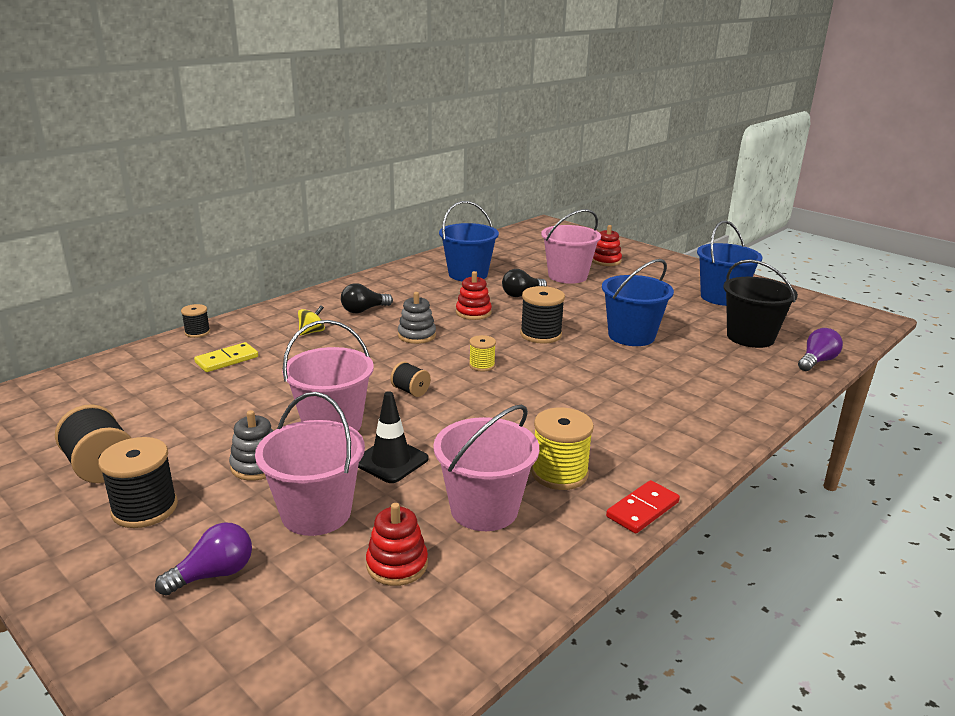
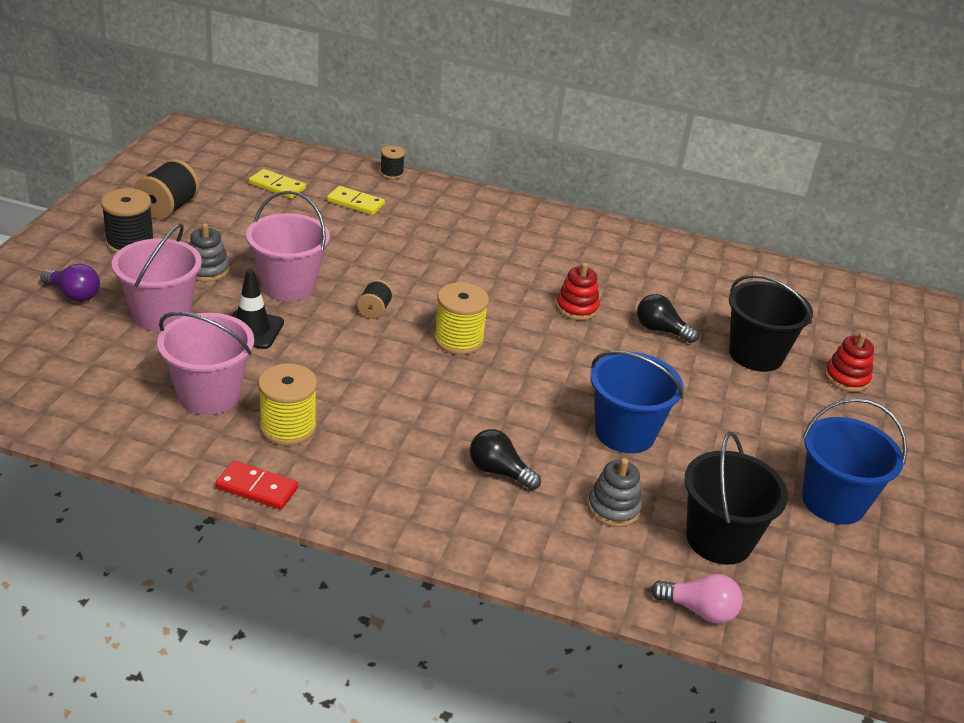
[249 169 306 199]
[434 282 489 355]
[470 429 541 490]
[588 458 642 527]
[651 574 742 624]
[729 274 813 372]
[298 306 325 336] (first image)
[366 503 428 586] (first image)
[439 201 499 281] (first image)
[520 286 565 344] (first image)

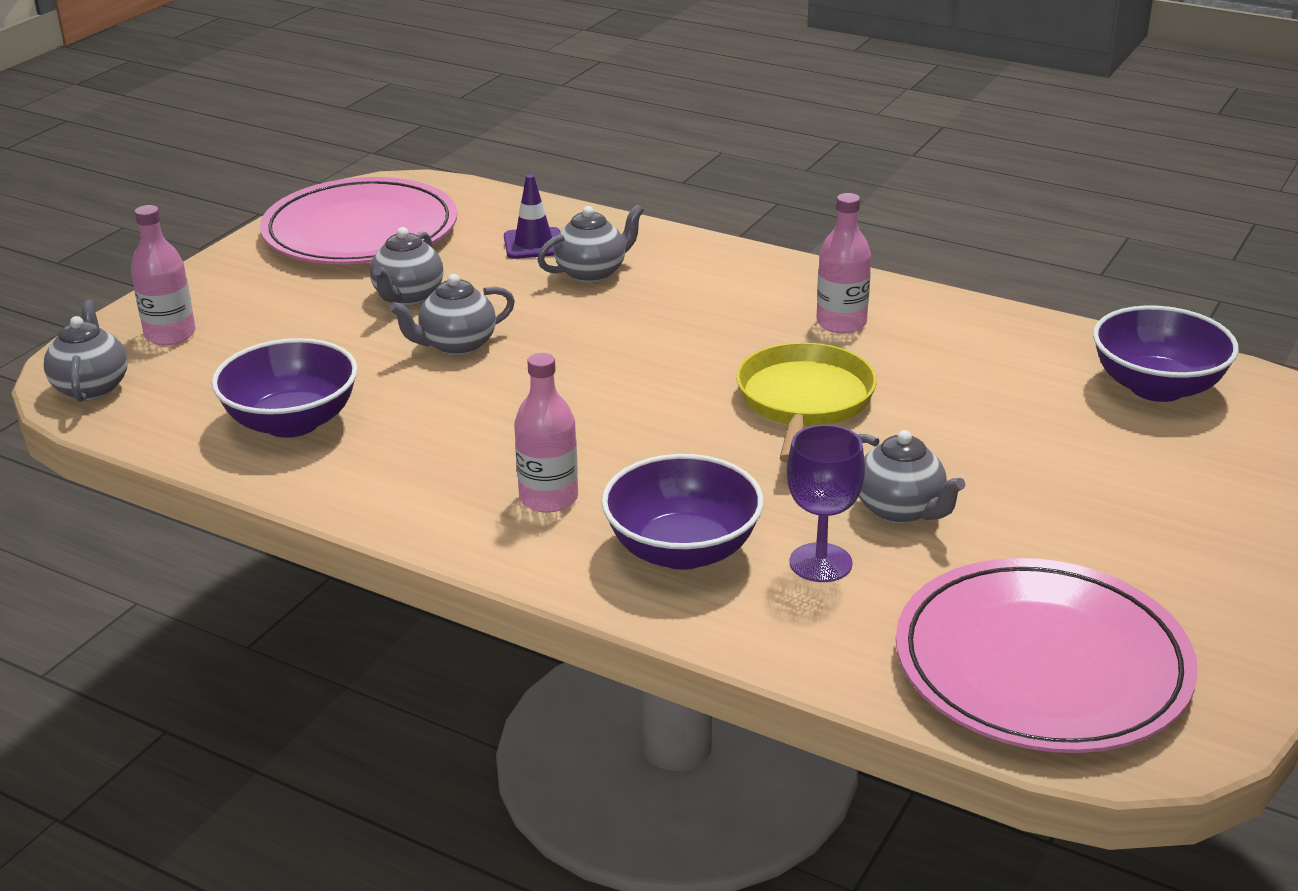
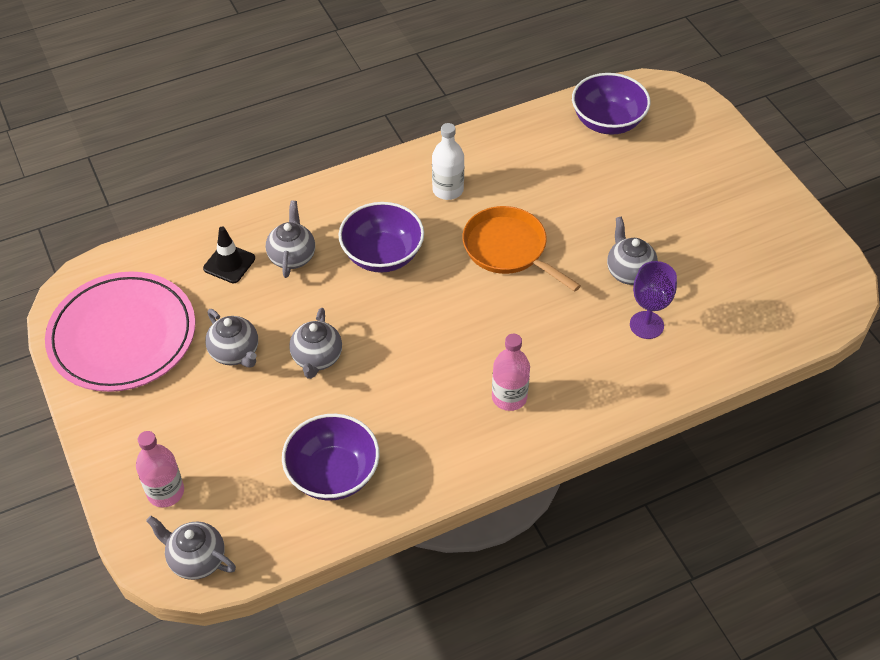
[203 226 255 283]
[339 202 424 273]
[432 123 464 200]
[462 206 581 292]
[607 216 658 285]
[896 558 1198 753] (first image)

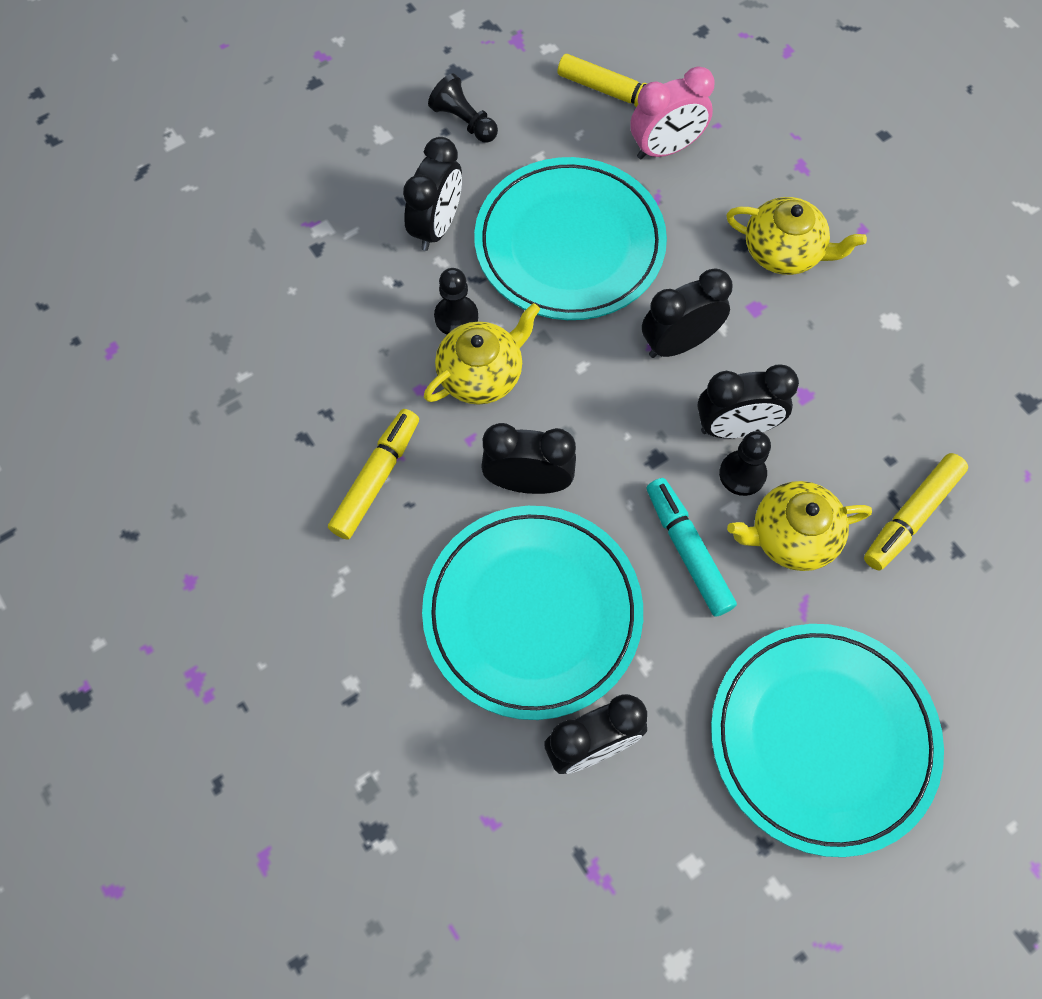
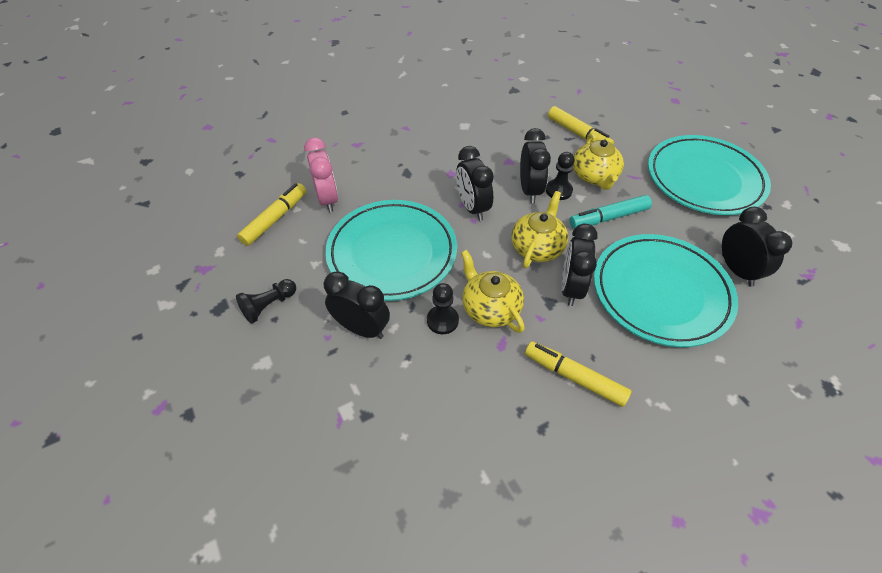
[511 191 568 268]

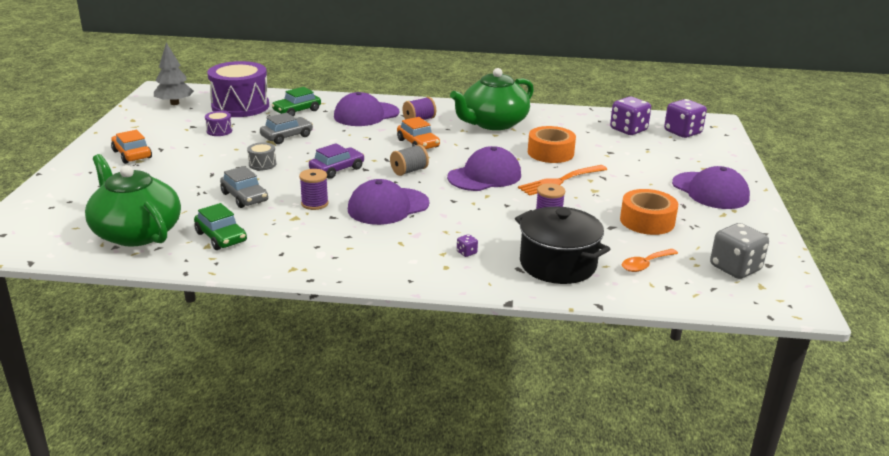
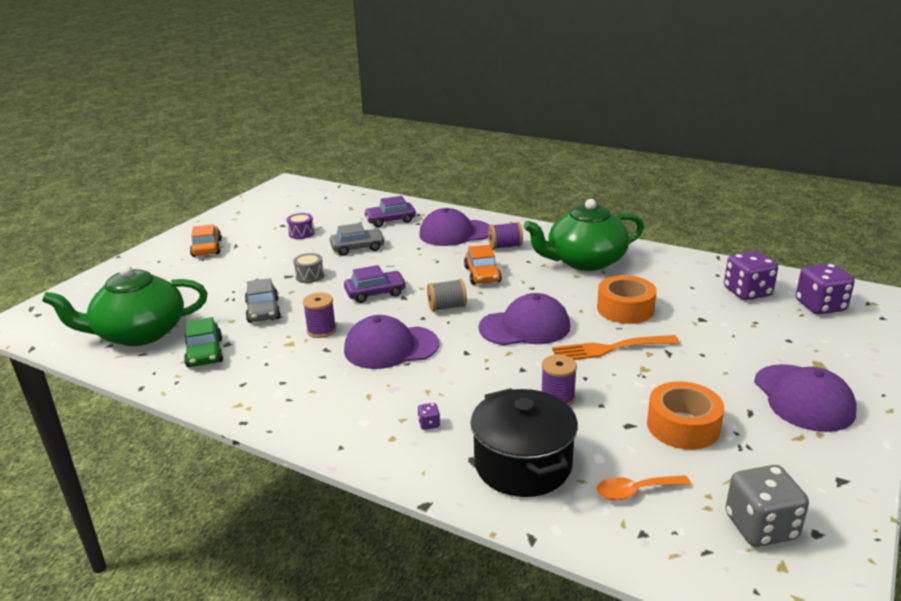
[42 265 208 346]
[364 196 416 227]
[154 43 194 105] (first image)
[207 61 269 117] (first image)

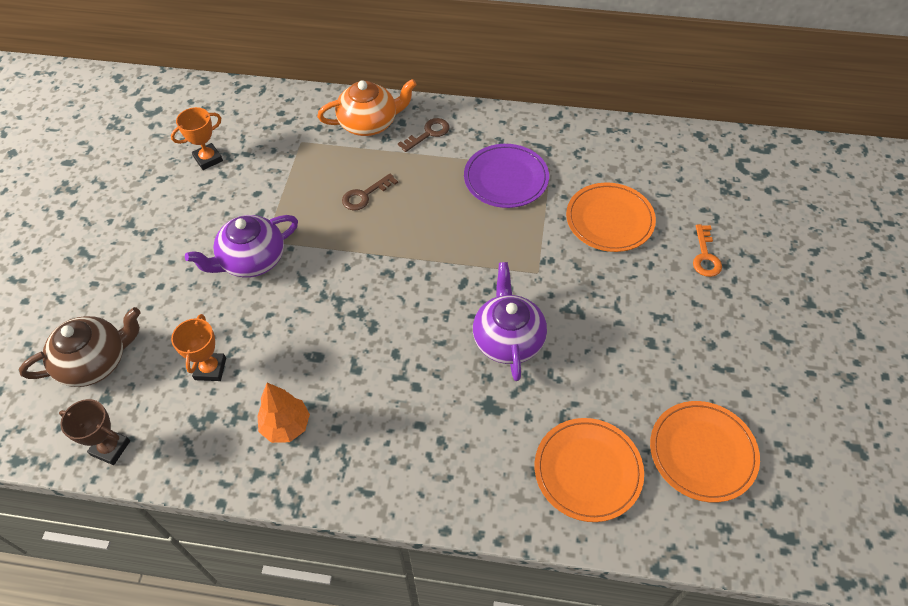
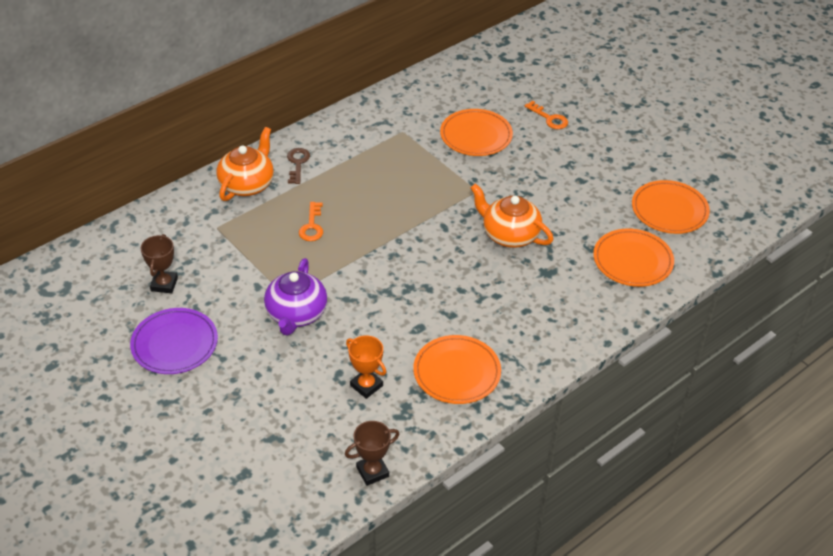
[130 308 218 374]
[141 234 178 293]
[299 202 323 241]
[413 335 501 404]
[470 183 554 248]
[19 307 141 387] (first image)

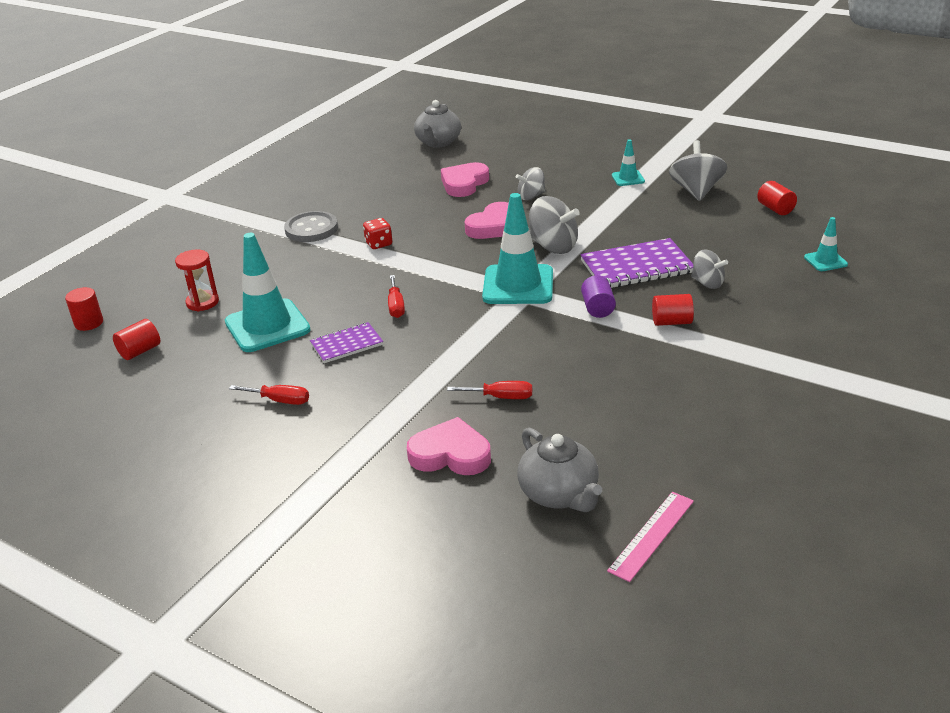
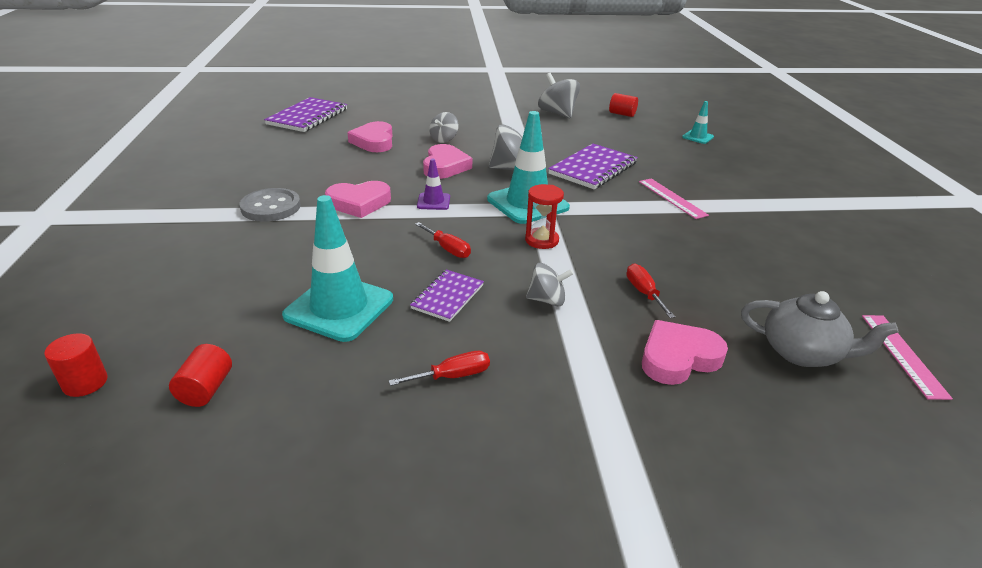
[264 97 347 132]
[325 181 391 218]
[417 159 450 210]
[525 184 564 249]
[526 263 574 306]
[626 264 675 318]
[639 178 709 219]
[581 275 616 318] (first image)
[612 139 645 186] (first image)

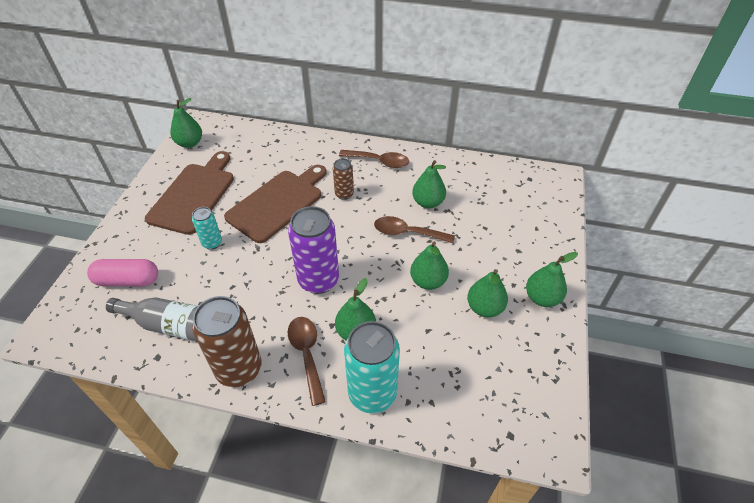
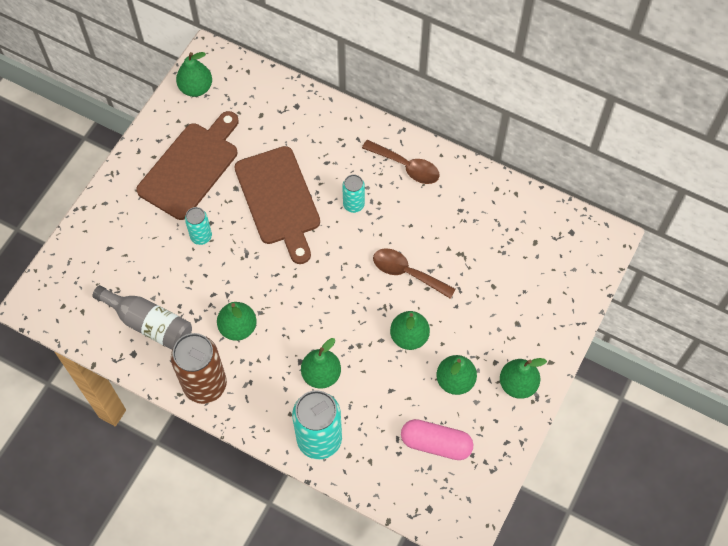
[217 302 257 341]
[234 146 320 264]
[342 175 365 213]
[401 419 473 460]
[288 206 339 294] (first image)
[288 317 326 406] (first image)

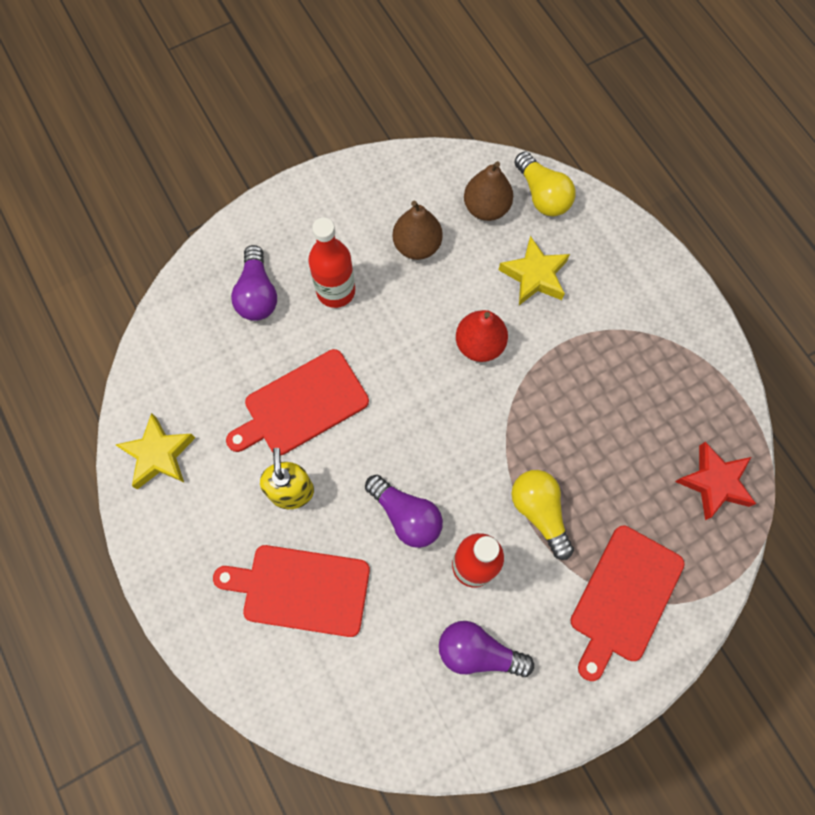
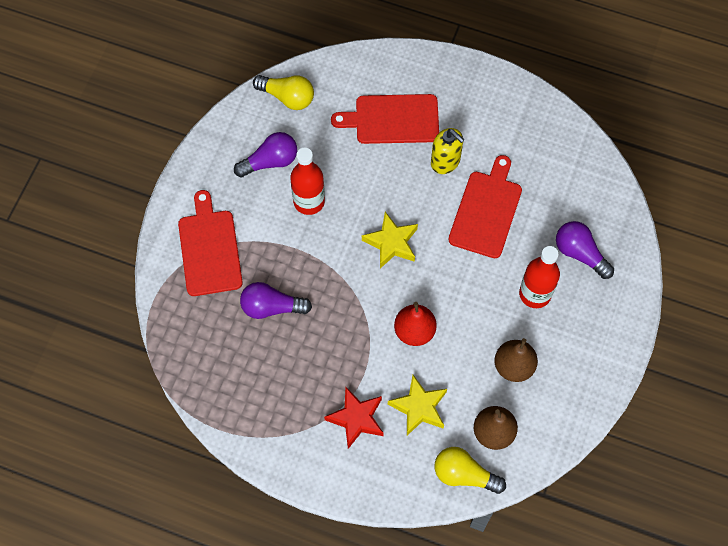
[240 282 312 319]
[253 75 314 110]
[324 387 384 449]
[331 94 439 144]
[362 212 418 268]

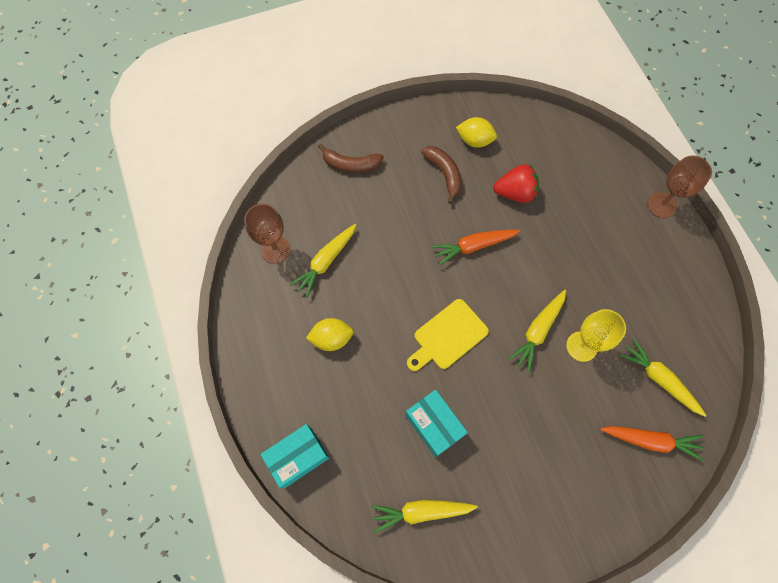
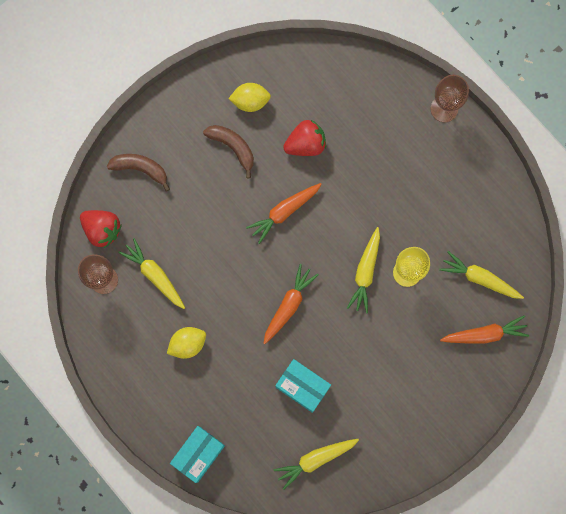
[80 210 122 248]
[107 154 170 191]
[118 238 185 309]
[263 264 319 344]

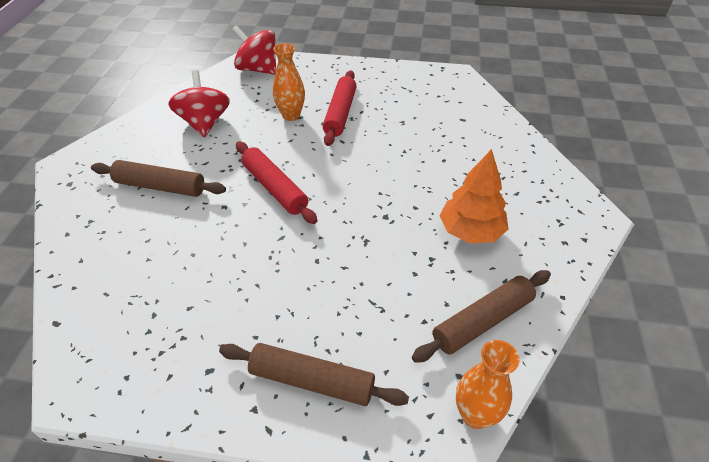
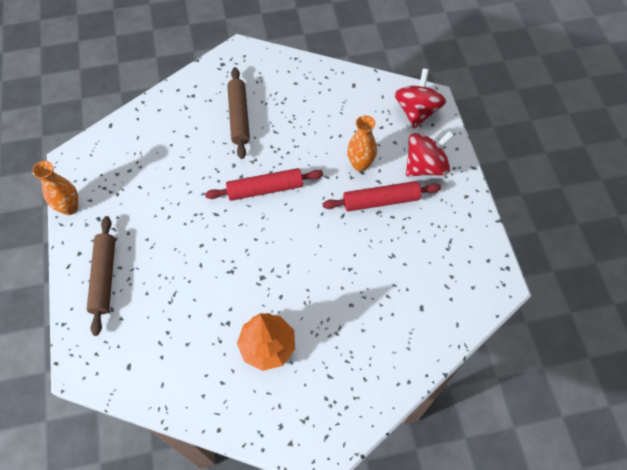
[32 161 78 215]
[205 168 323 201]
[406 131 454 176]
[412 270 551 363] (first image)

